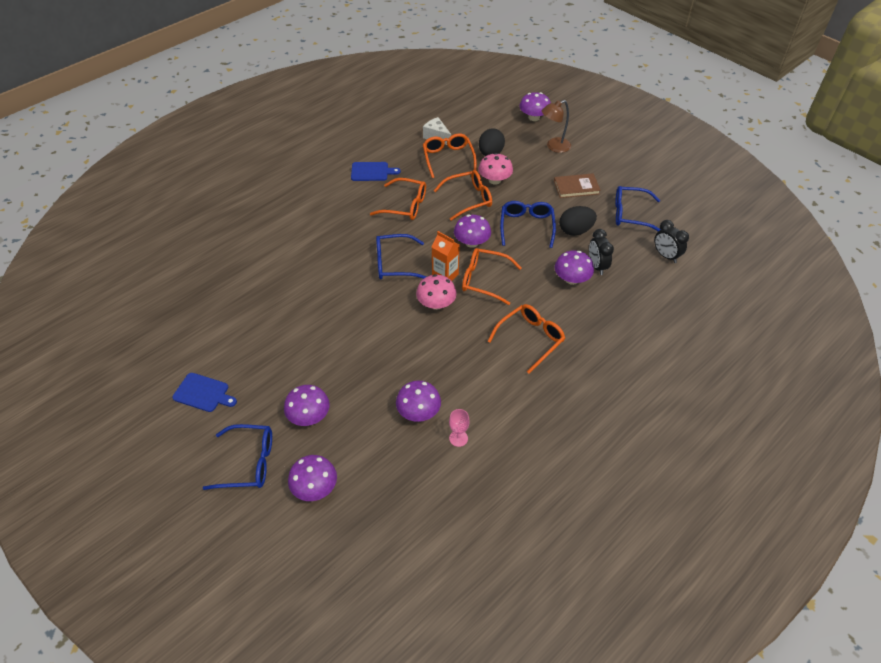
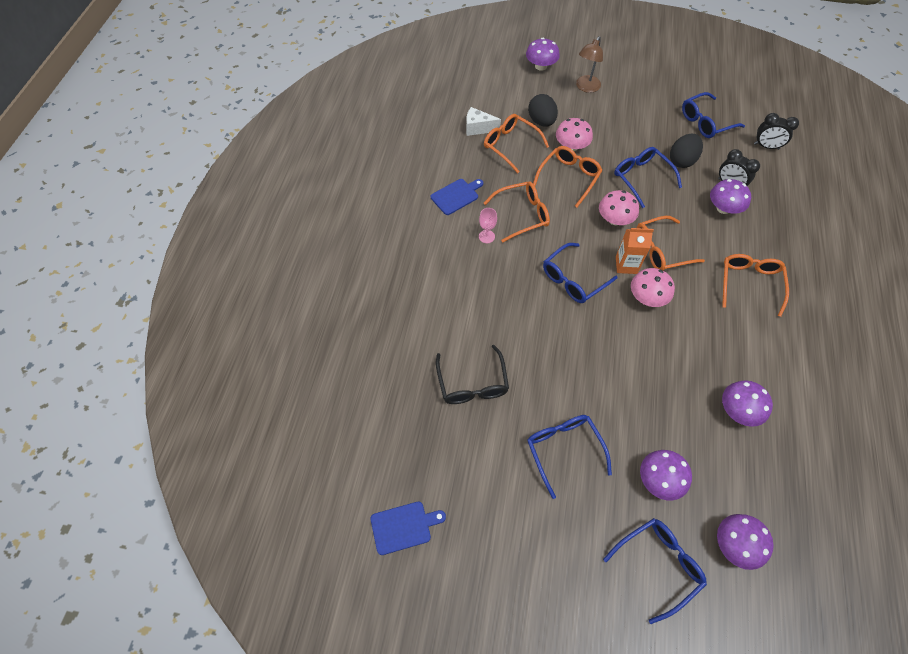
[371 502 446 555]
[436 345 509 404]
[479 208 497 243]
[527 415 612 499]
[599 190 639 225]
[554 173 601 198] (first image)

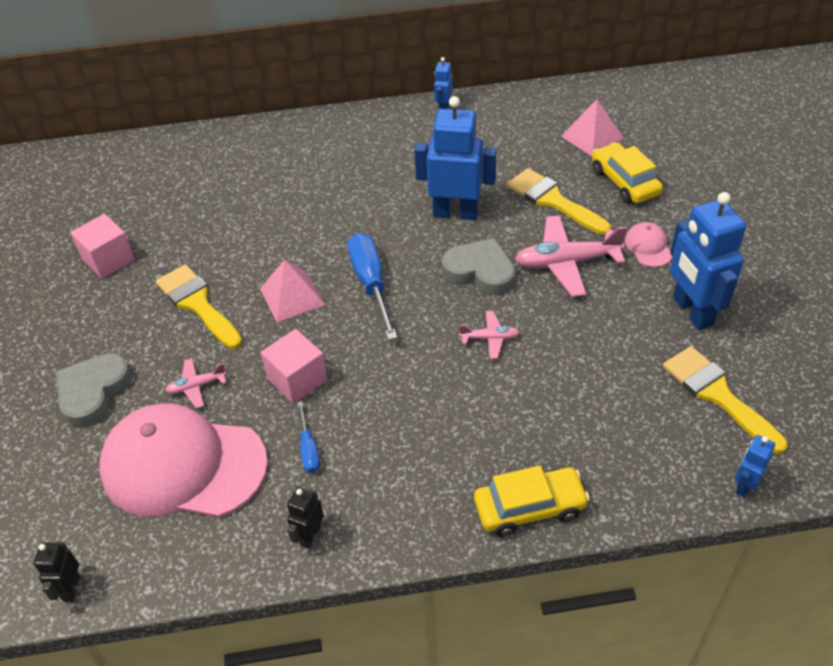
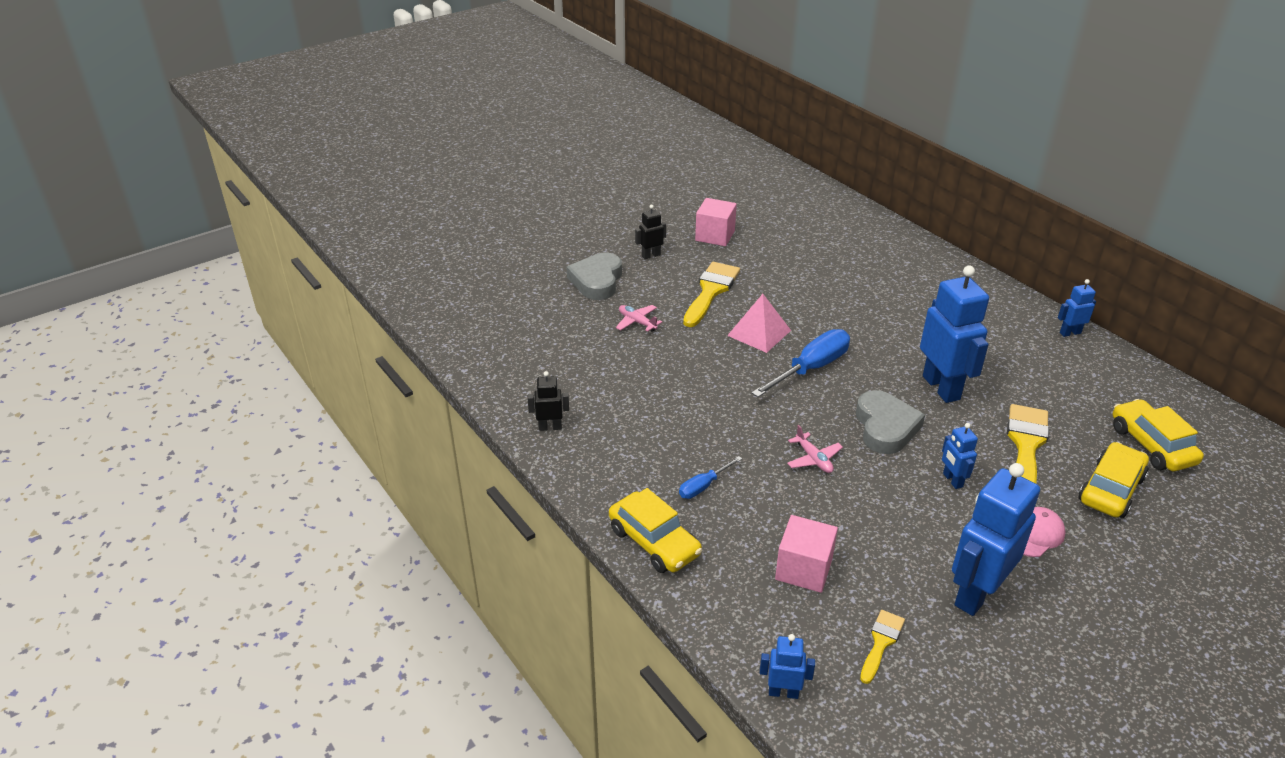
[567 253 622 300]
[635 205 666 259]
[679 456 742 499]
[775 515 838 593]
[860 610 905 684]
[942 423 978 489]
[1113 399 1204 471]
[99 403 268 517] (first image)

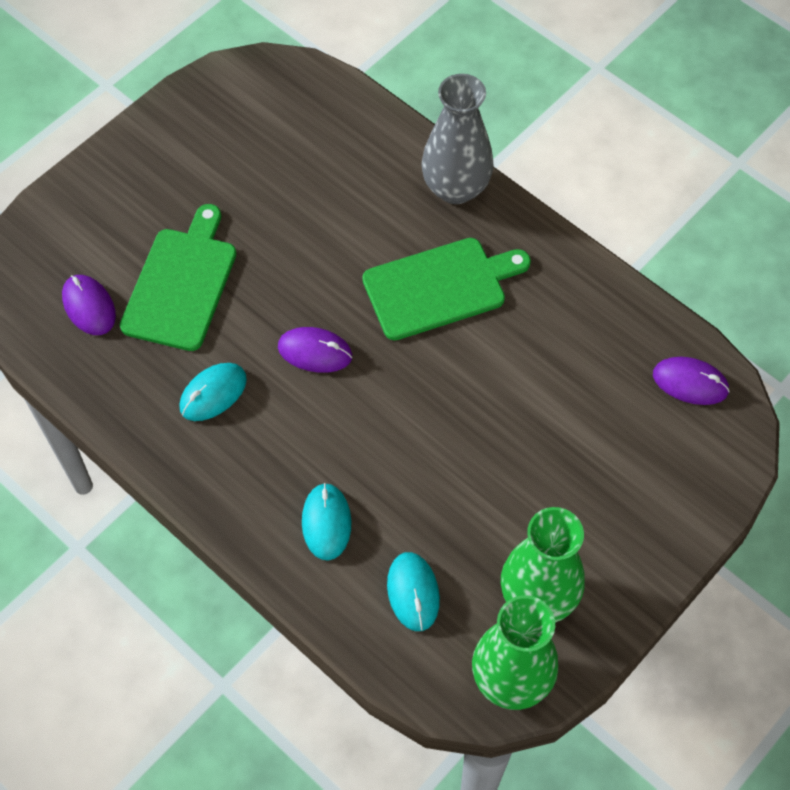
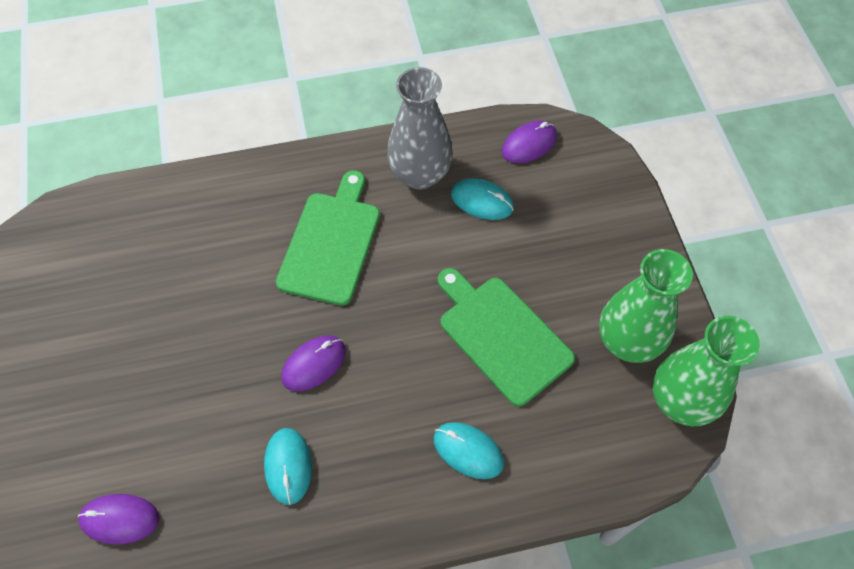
[387 67 453 189]
[438 268 575 406]
[451 178 514 220]

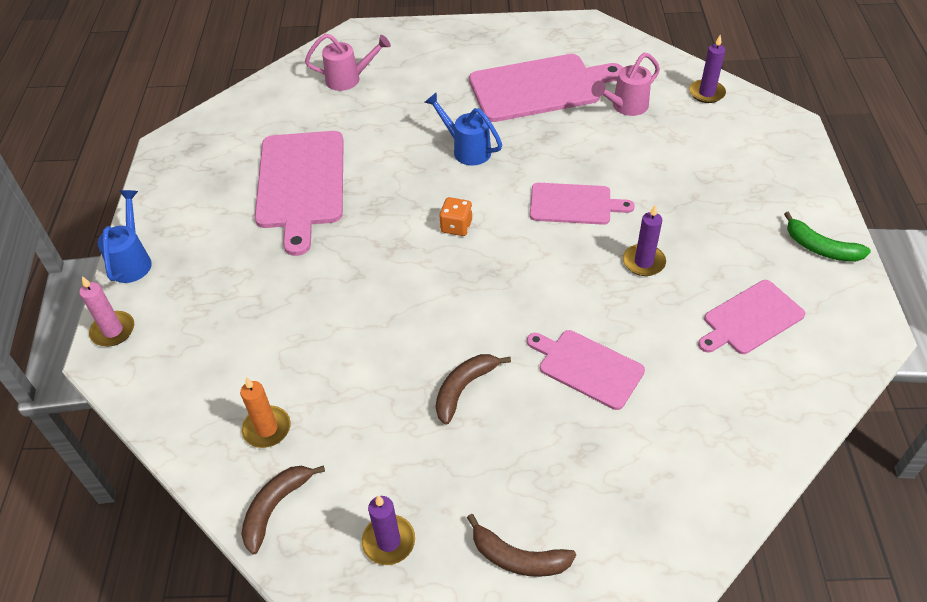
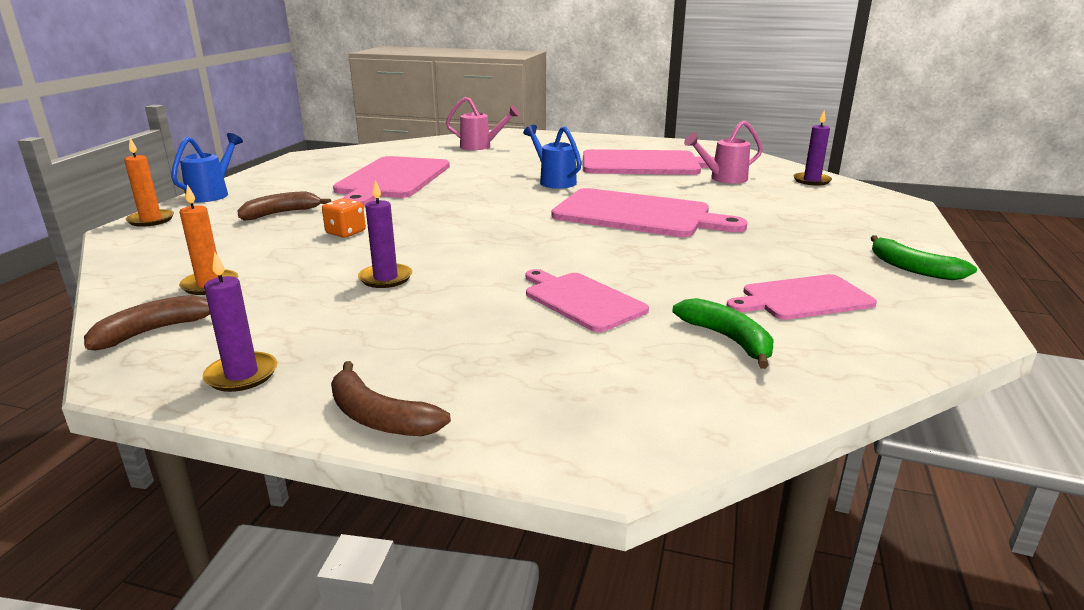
[124 138 174 227]
[238 191 331 221]
[322 198 366 238]
[358 180 412 288]
[552 188 747 237]
[672 298 773 369]

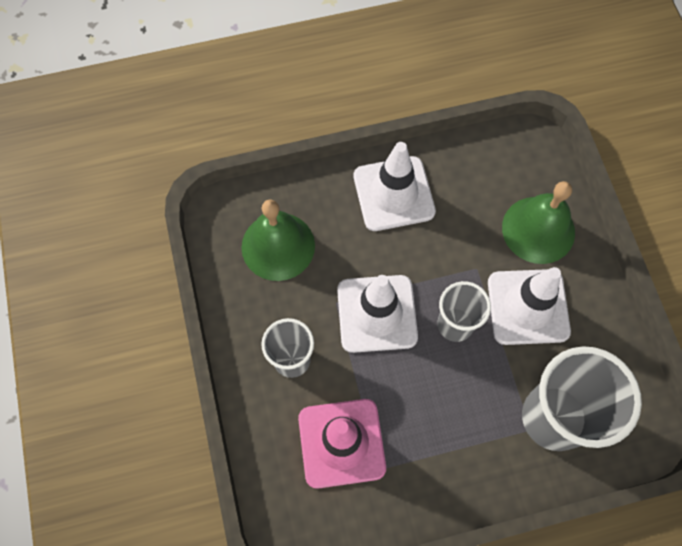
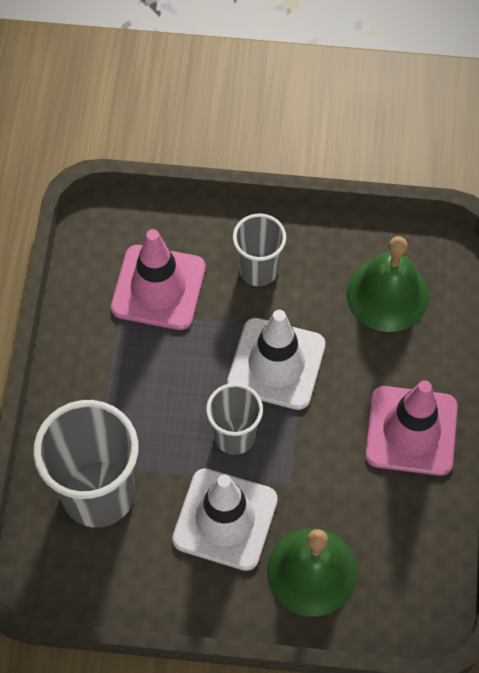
[365 380 458 476]

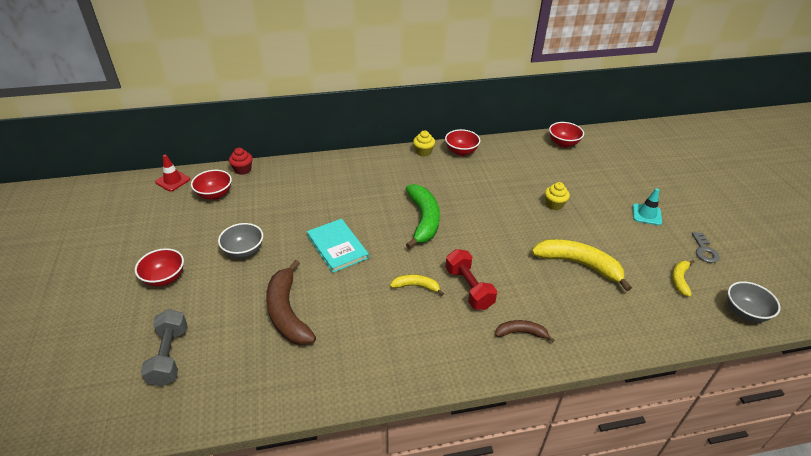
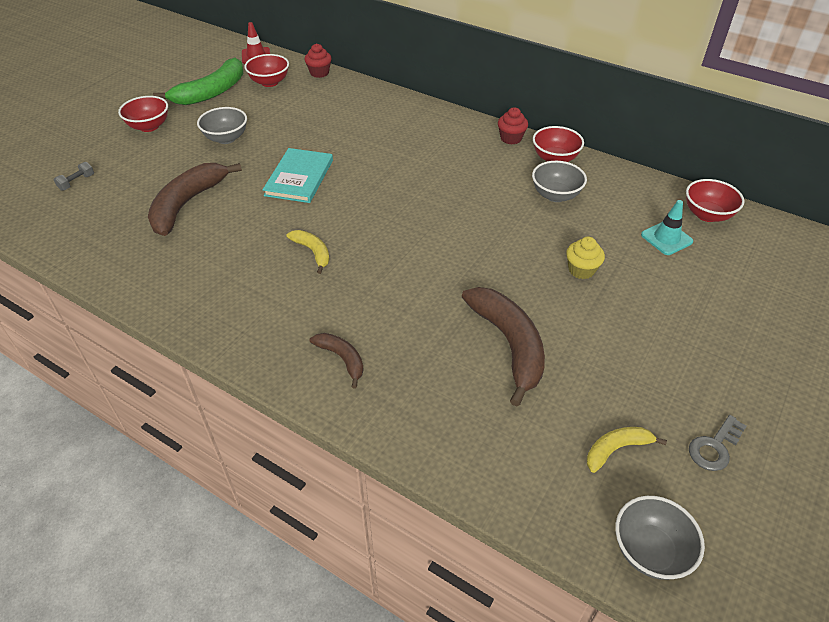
[54 162 94 191]
[153 58 244 105]
[462 287 545 407]
[498 107 528 144]
[532 161 587 202]
[641 200 693 255]
[445 249 497 310] (first image)

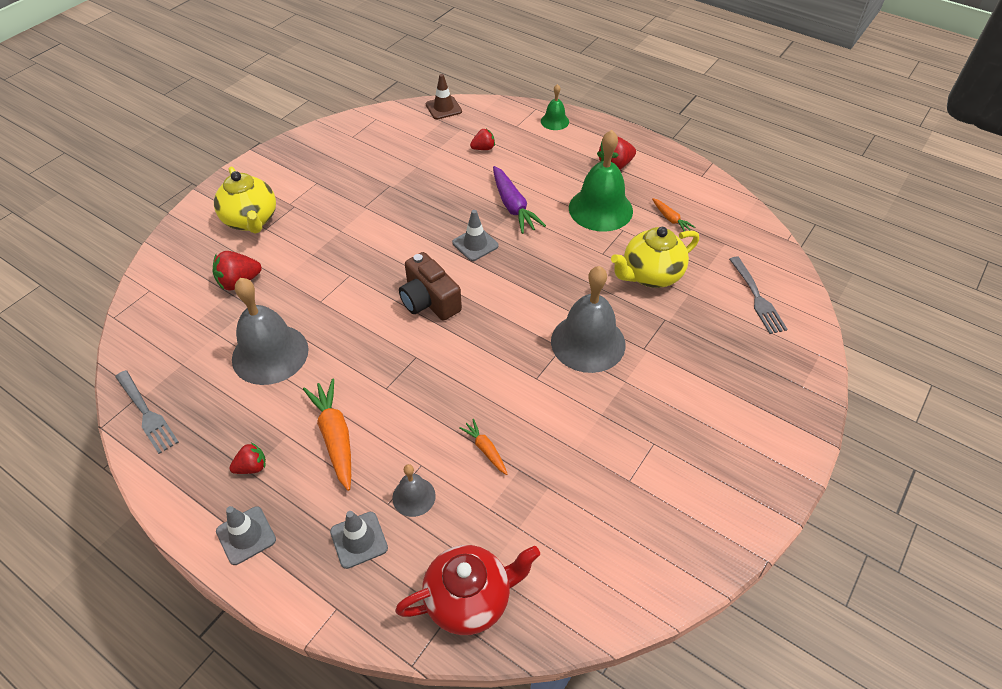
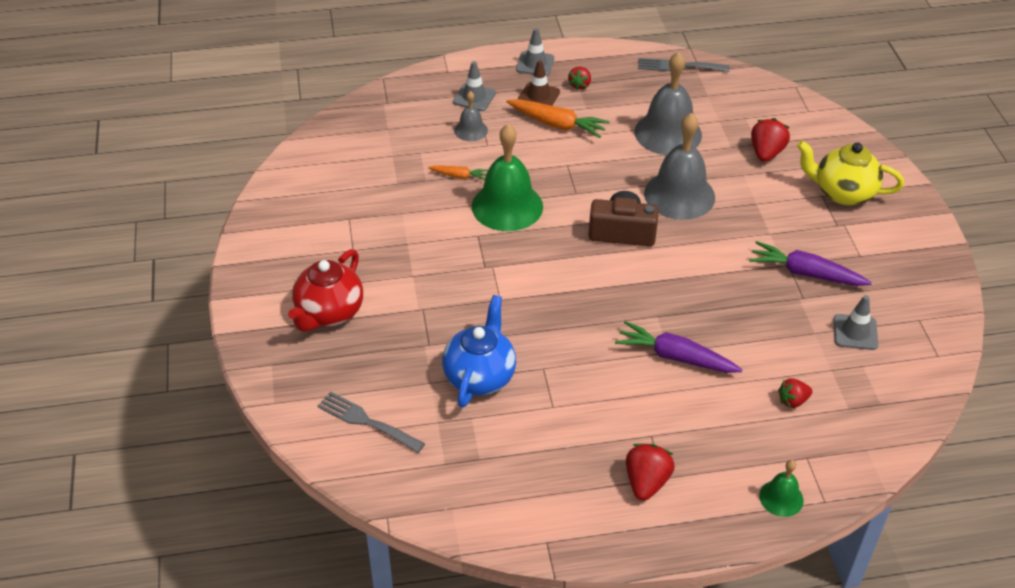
[288 249 363 332]
[442 295 516 408]
[472 124 543 231]
[518 60 560 106]
[644 113 715 220]
[749 241 872 286]
[778 378 813 408]
[833 295 878 350]
[652 198 695 231] (first image)

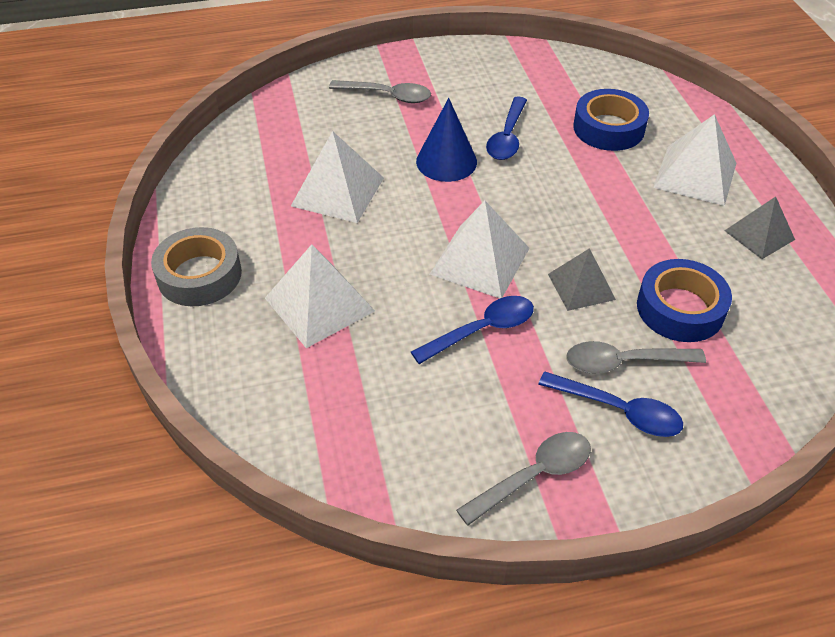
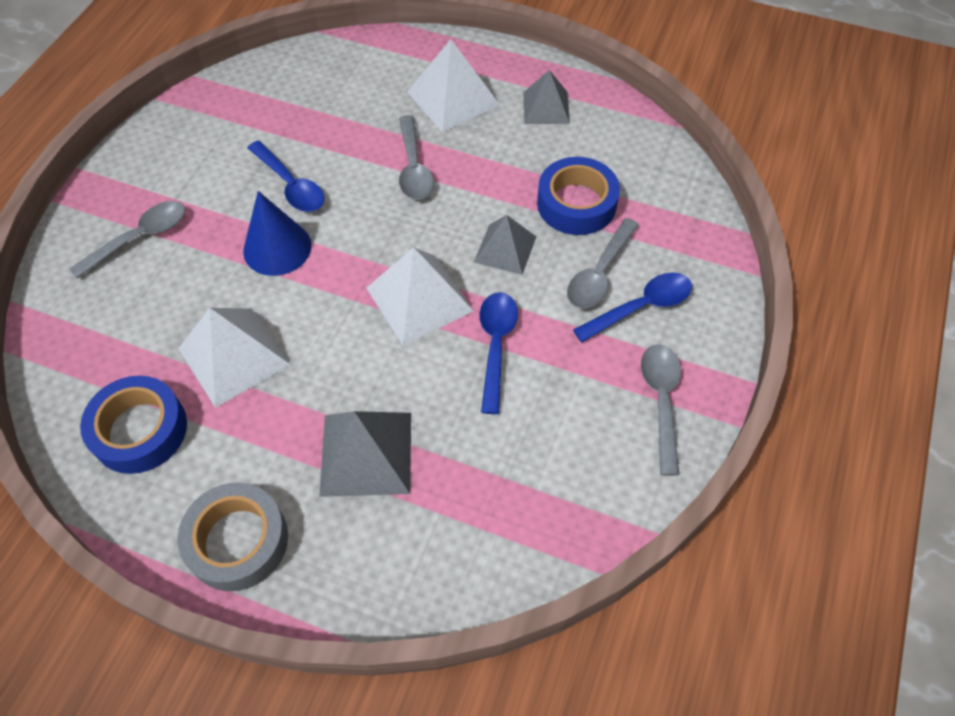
[80 376 187 474]
[319 411 411 497]
[399 115 434 200]

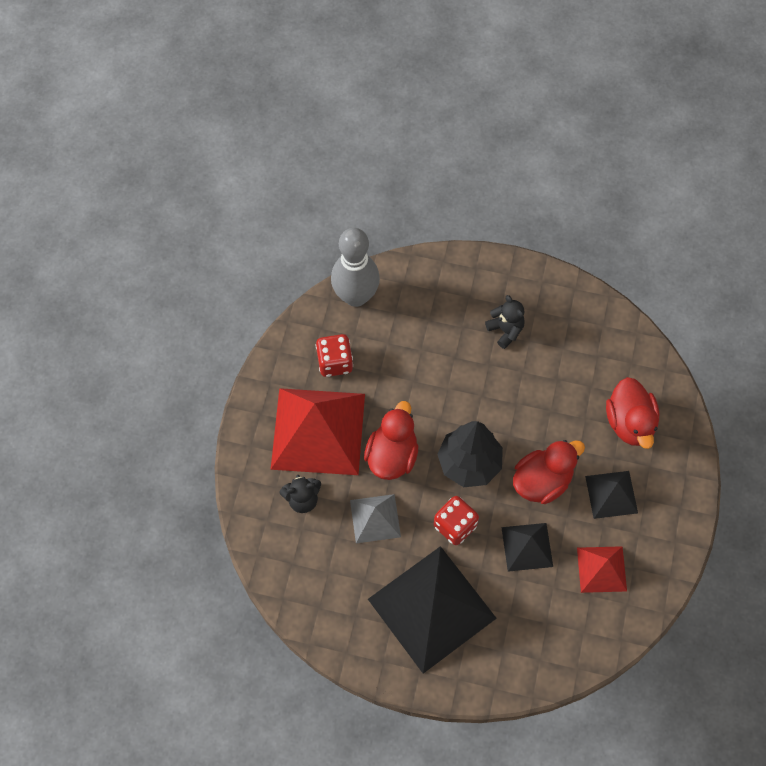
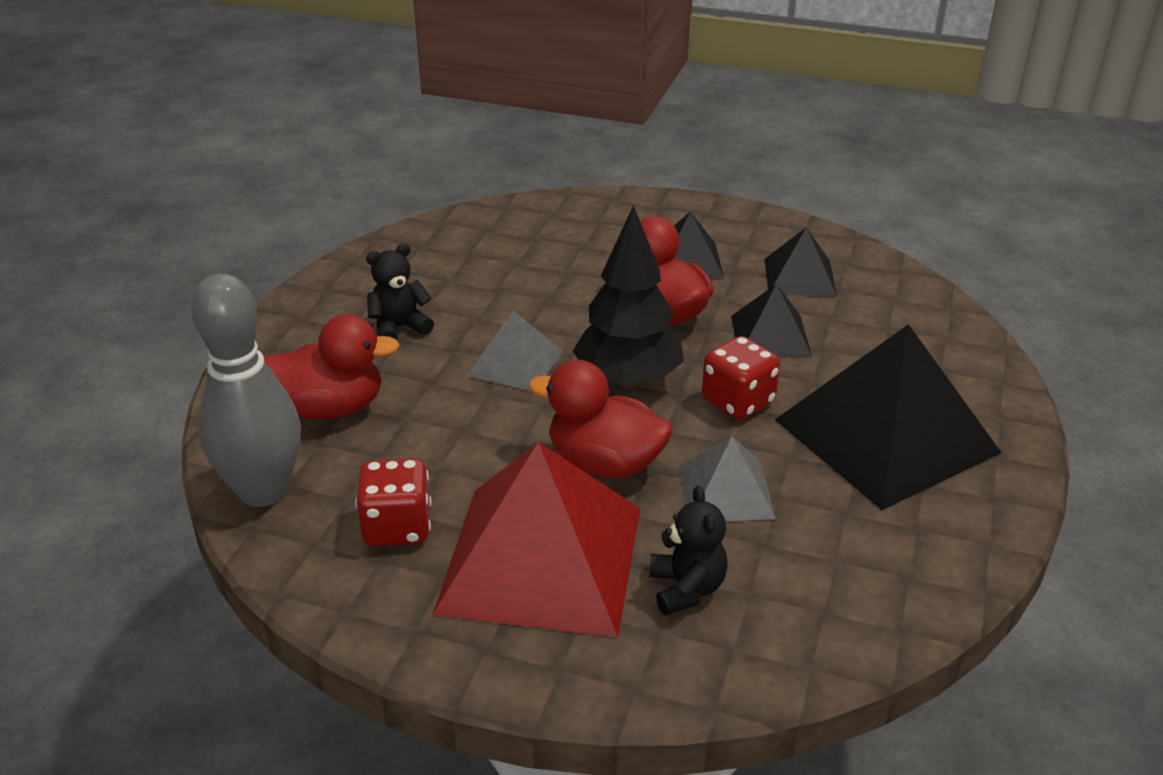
[264 314 400 420]
[467 311 563 391]
[765 227 837 296]

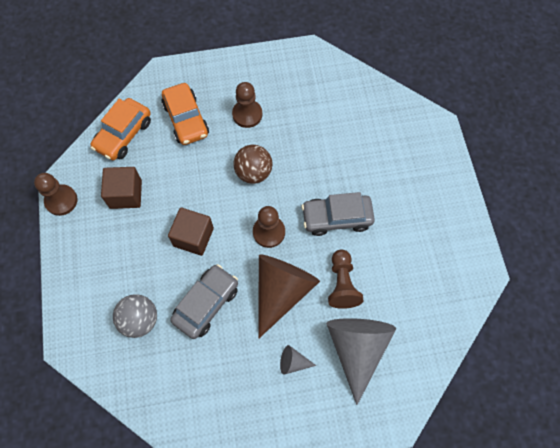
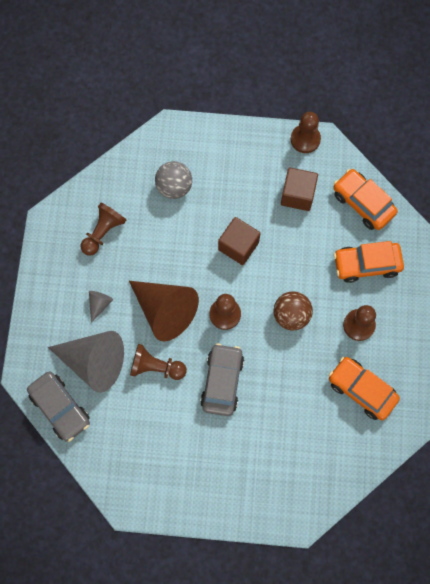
[27 371 90 442]
[81 203 126 256]
[329 357 400 420]

